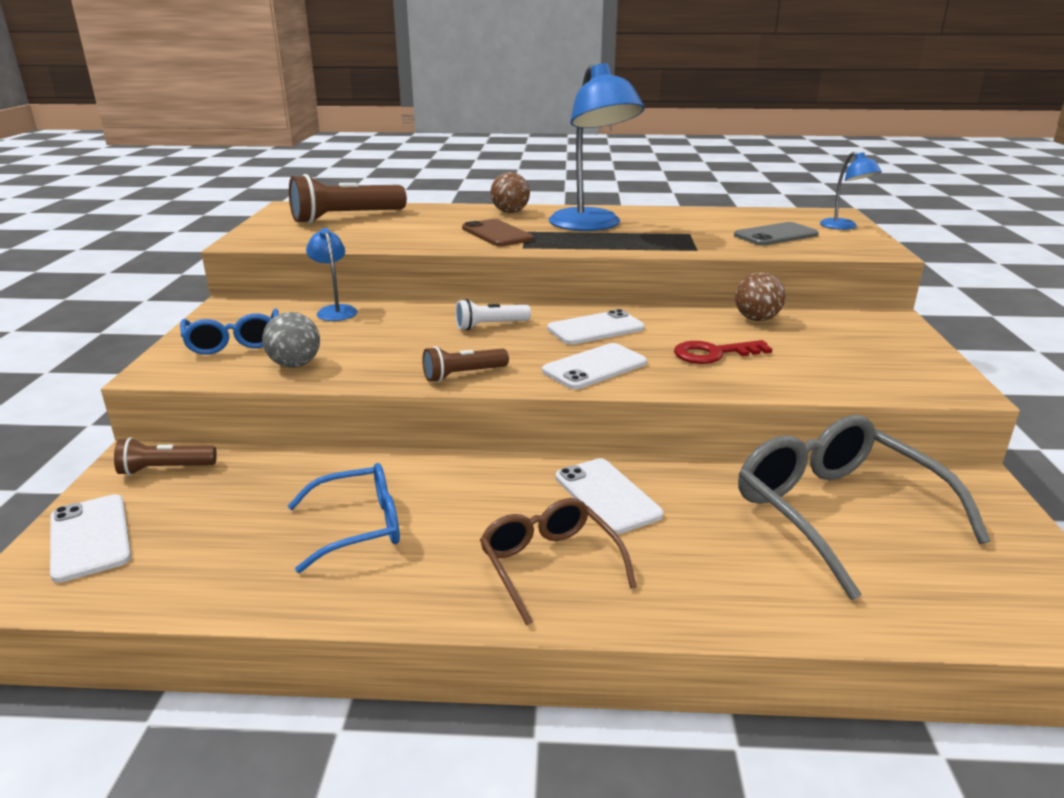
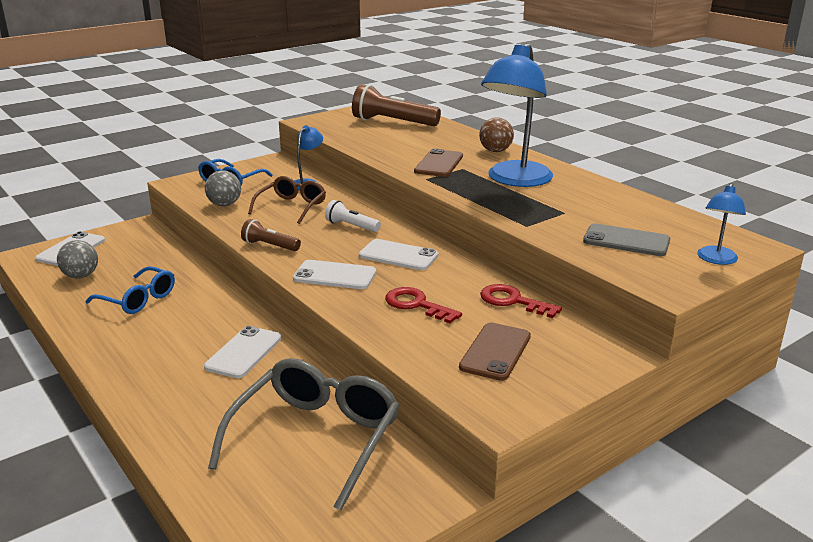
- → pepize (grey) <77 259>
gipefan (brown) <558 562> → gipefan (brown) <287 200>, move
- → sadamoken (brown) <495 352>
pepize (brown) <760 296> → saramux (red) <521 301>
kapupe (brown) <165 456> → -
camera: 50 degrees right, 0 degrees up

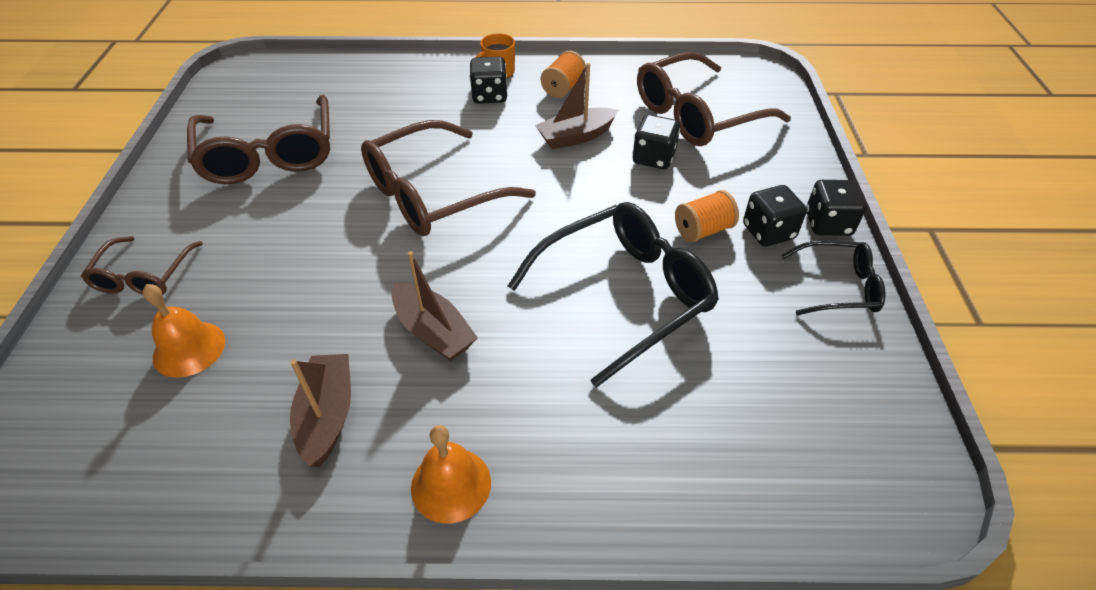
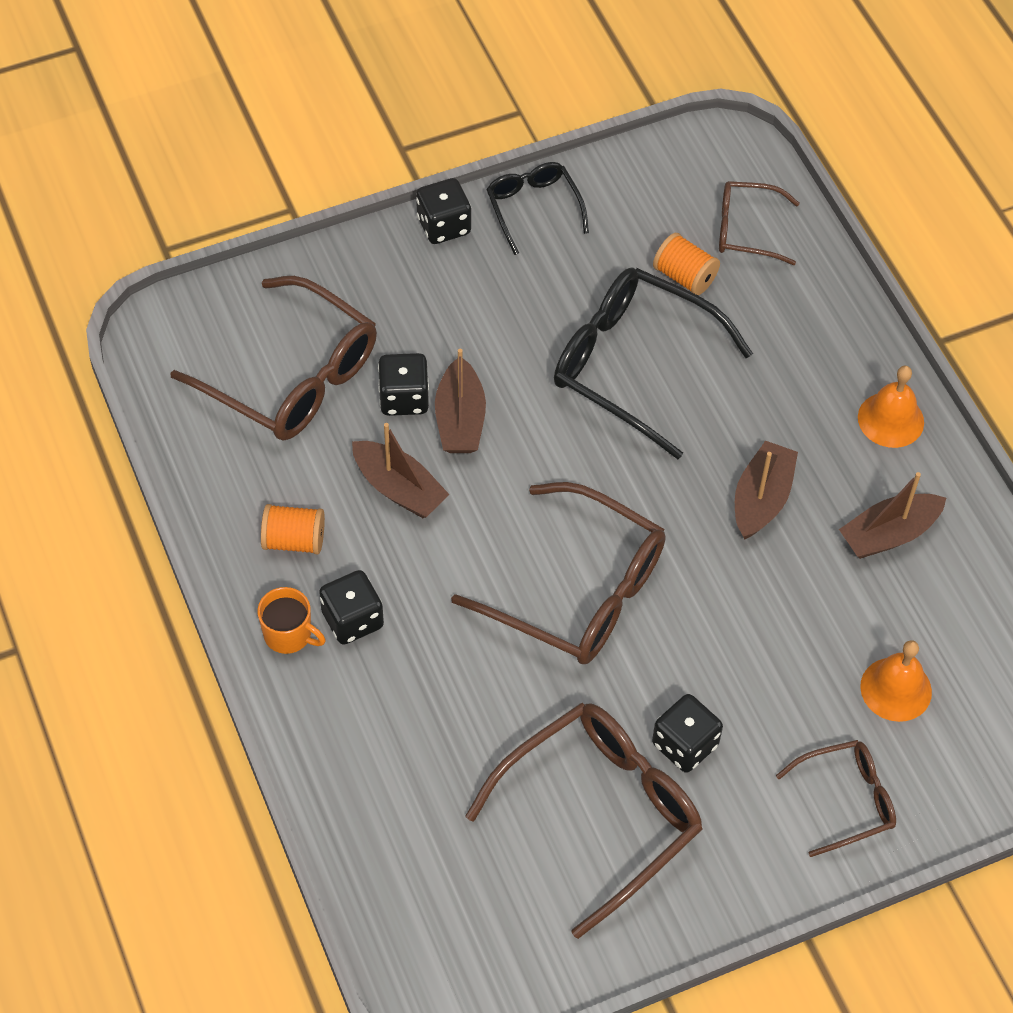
- → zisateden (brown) <460 401>
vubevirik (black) <775 216> → vubevirik (black) <687 733>, move
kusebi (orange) <707 216> → kusebi (orange) <686 264>, move
- → gipefan (brown) <759 223>
camera: 115 degrees left, 10 degrees up

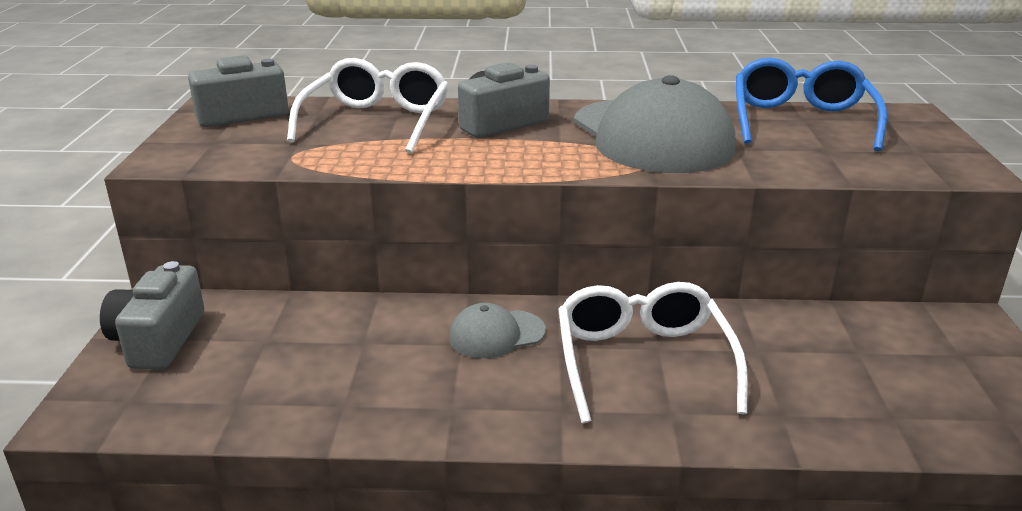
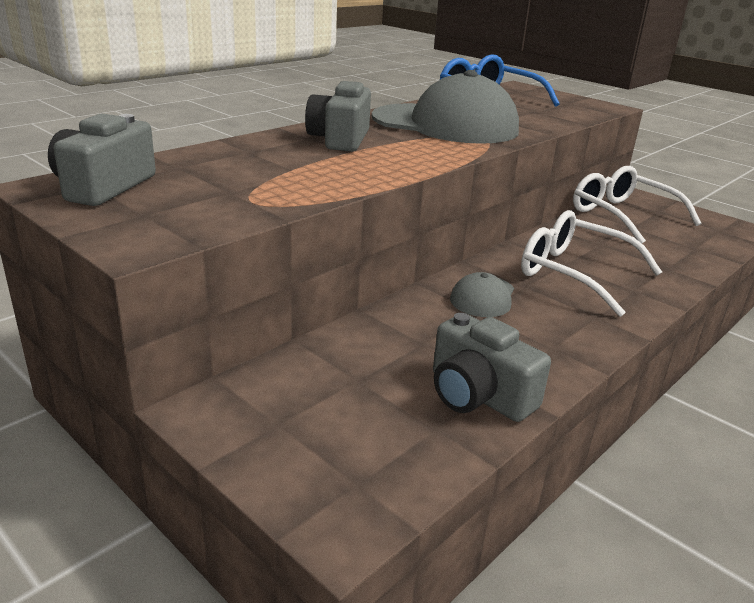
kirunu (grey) <152 315> → kirunu (grey) <492 367>, move
gipefan (white) <368 106> → gipefan (white) <637 204>, move
camera: 50 degrees left, 0 degrees up

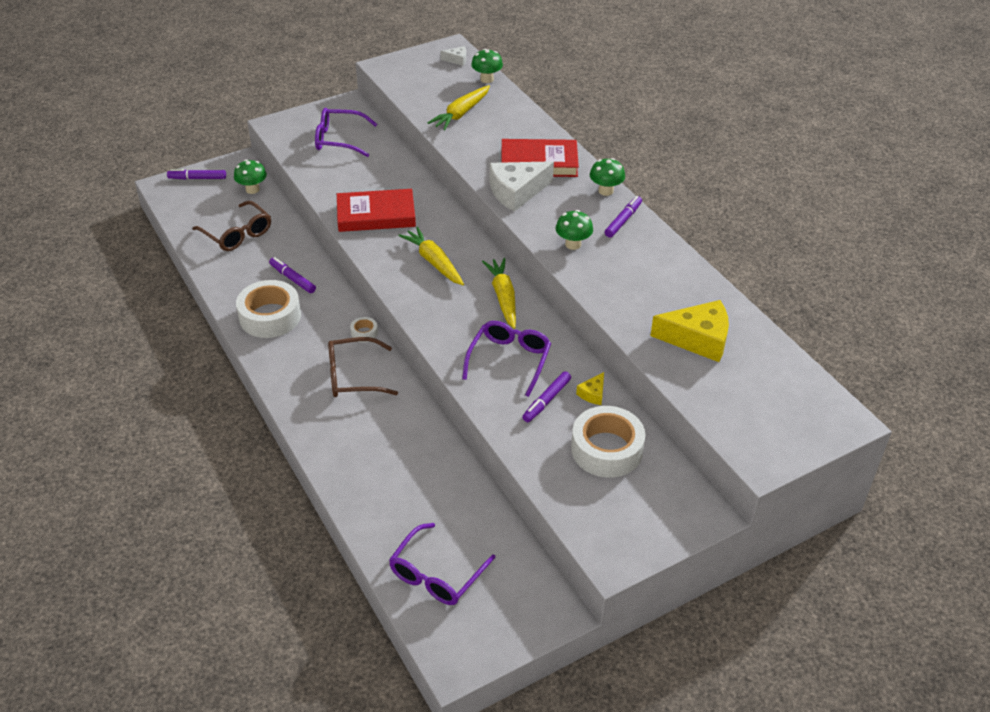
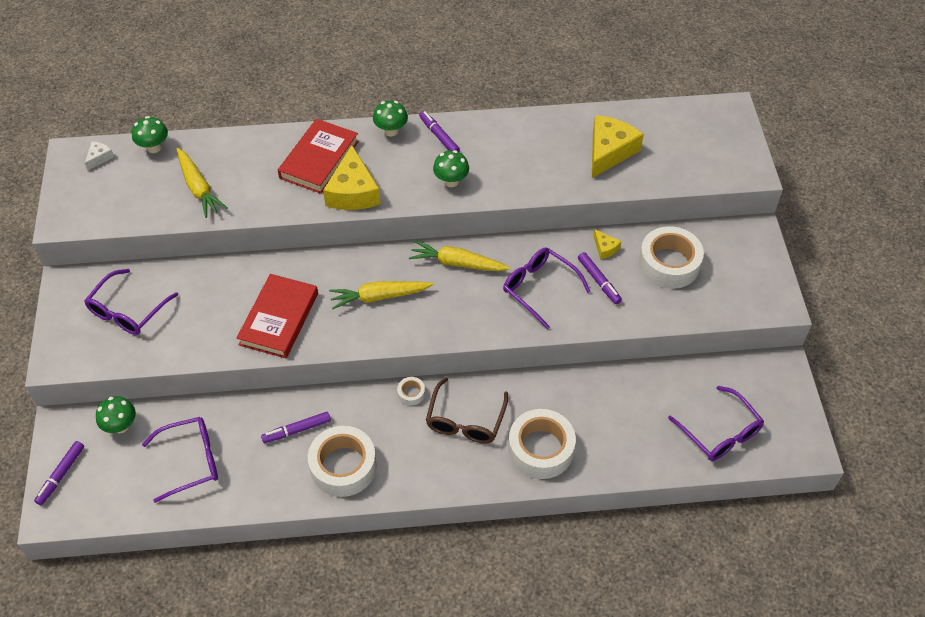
gipefan (brown) <231 226> → gipefan (purple) <180 460>
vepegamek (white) <522 186> → vepegamek (yellow) <352 177>
- → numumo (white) <542 444>
camera: 65 degrees left, 10 degrees up

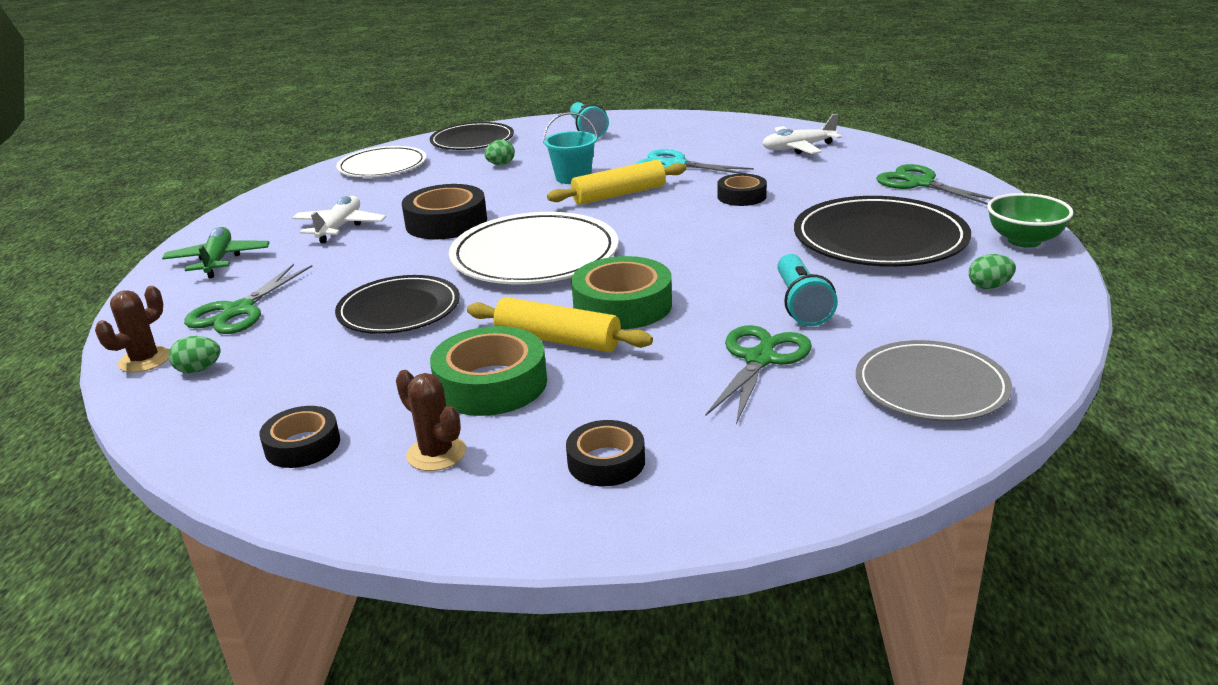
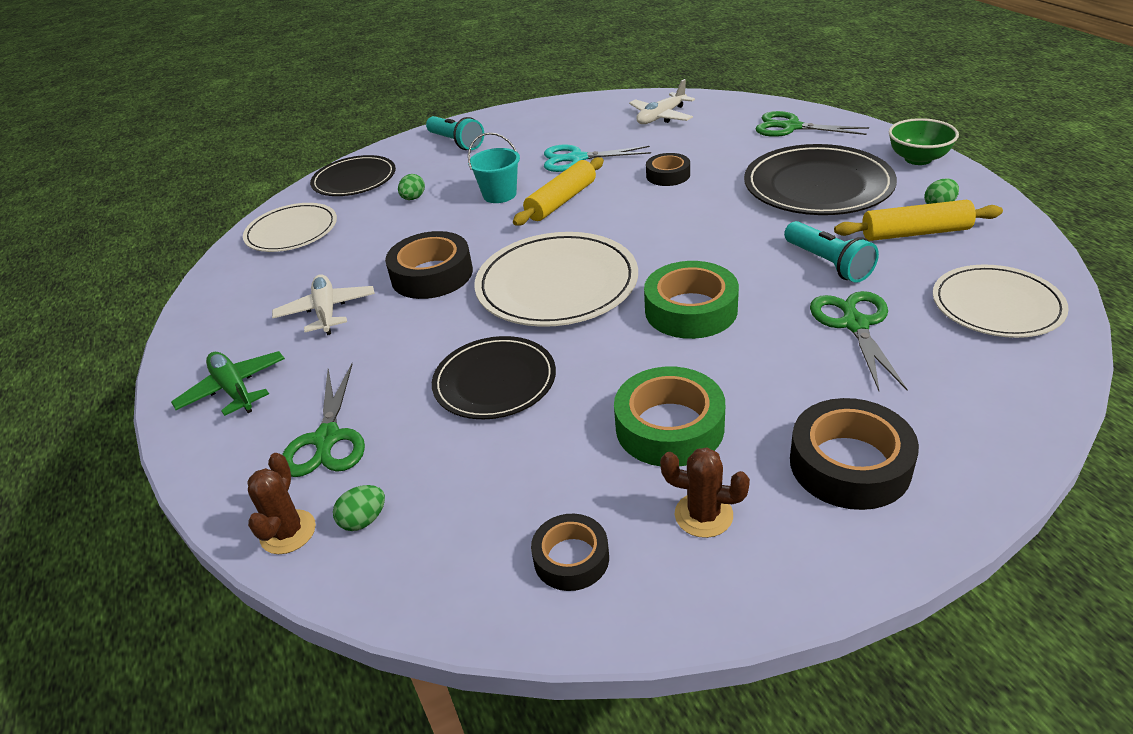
numumo (black) <605 453> → numumo (black) <854 454>, x1.65
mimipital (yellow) <560 324> → mimipital (yellow) <918 220>, move
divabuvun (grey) <934 380> → divabuvun (white) <1001 301>
camera: 25 degrees left, 10 degrees up

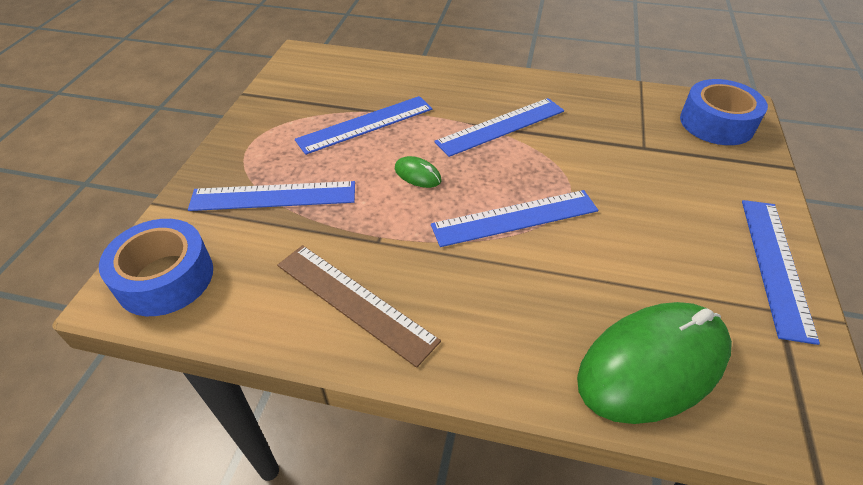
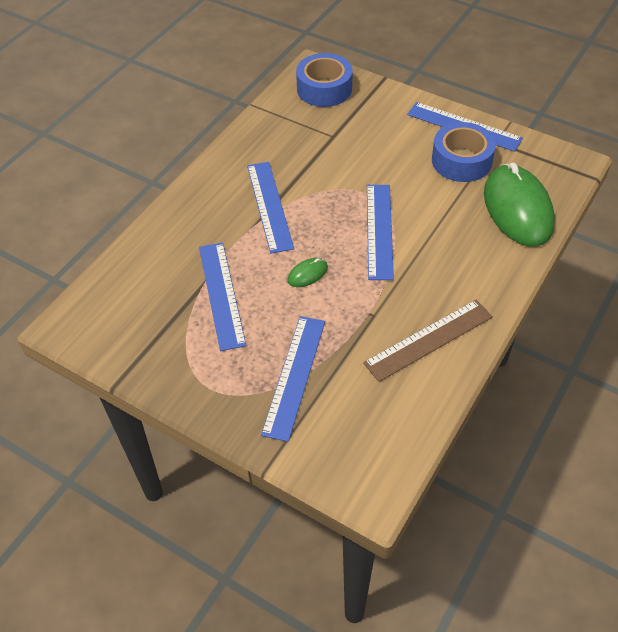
numumo (blue) <156 267> → numumo (blue) <464 152>, move
camera: 70 degrees left, 5 degrees up

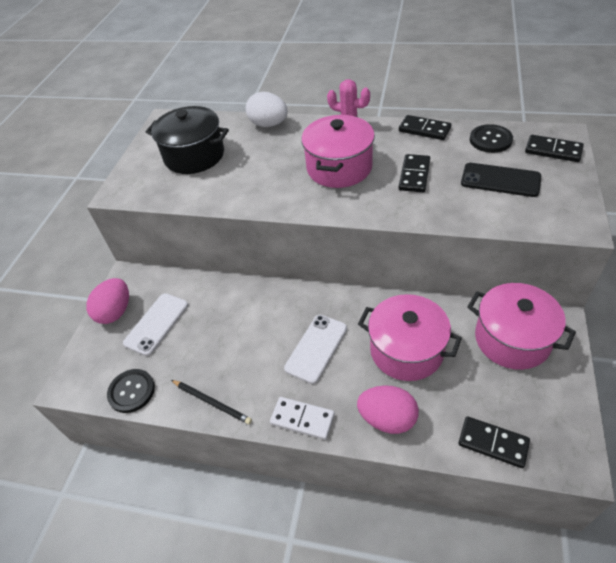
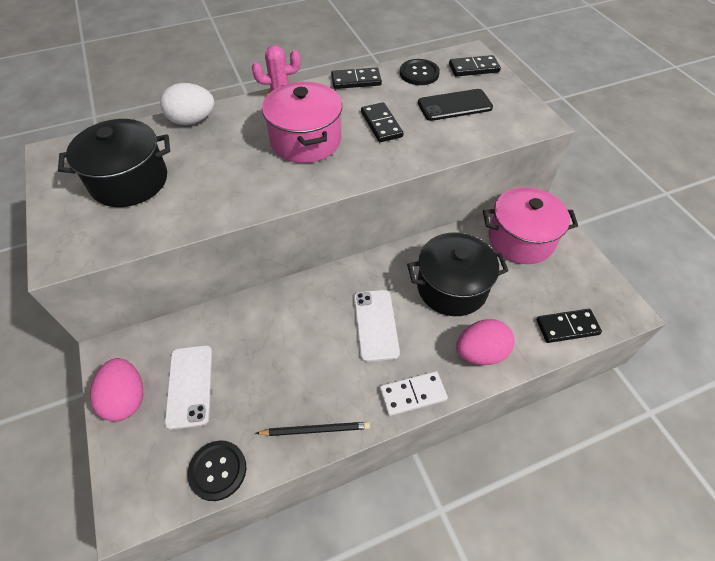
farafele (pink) <410 337> → farafele (black) <458 274>
camera: 40 degrees left, 5 degrees up

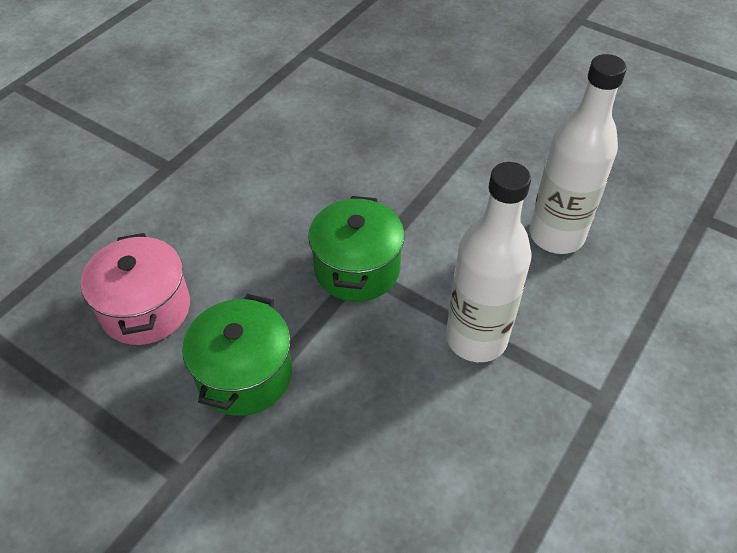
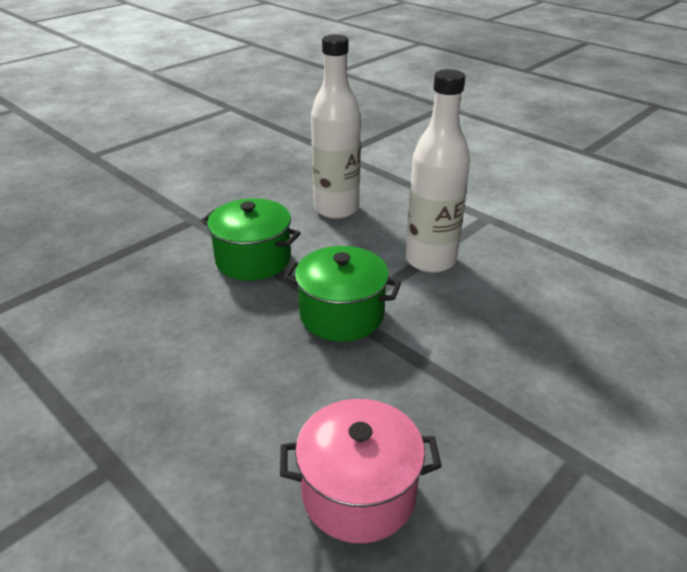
farafele (green) <237 355> → farafele (green) <251 239>, move
camera: 80 degrees left, 15 degrees down

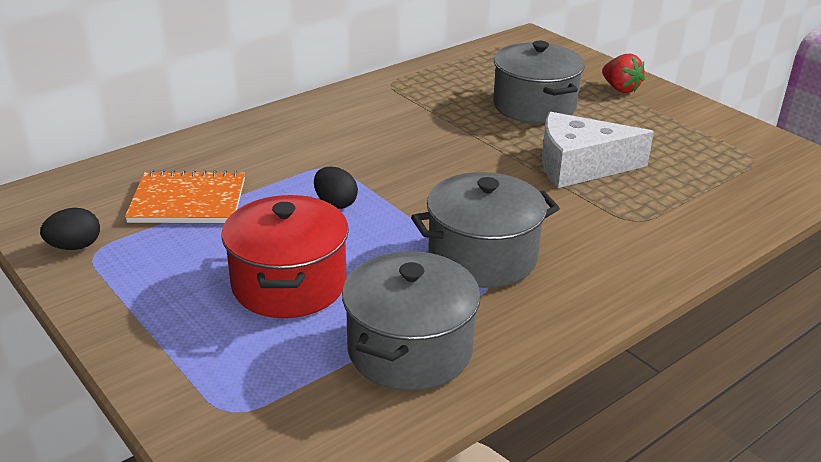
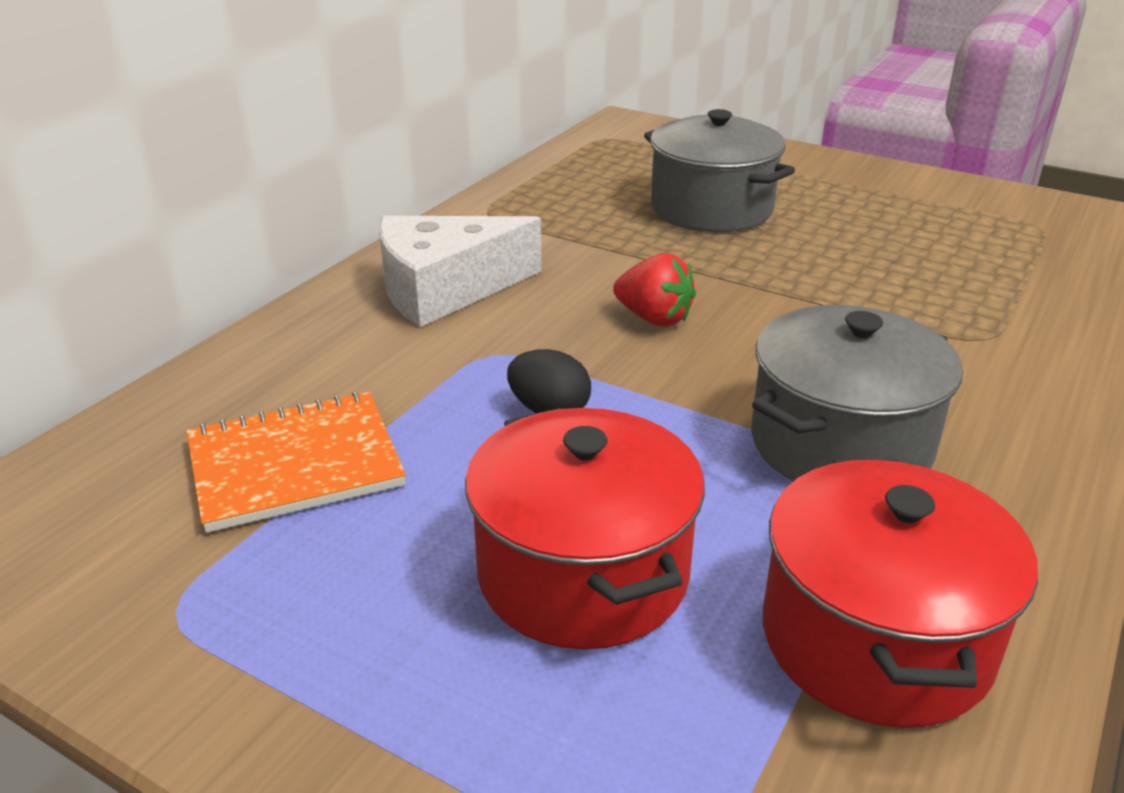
vepegamek (white) <598 150> → vepegamek (white) <460 271>, move
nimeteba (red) <623 73> → nimeteba (red) <654 290>, move
farafele (grey) <411 321> → farafele (red) <900 593>
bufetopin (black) <70 229> → -
camera: 20 degrees left, 0 degrees up

